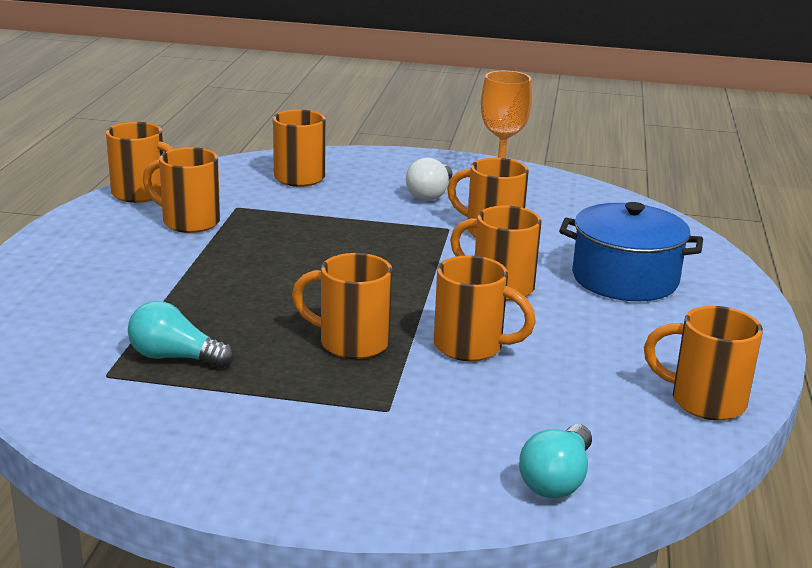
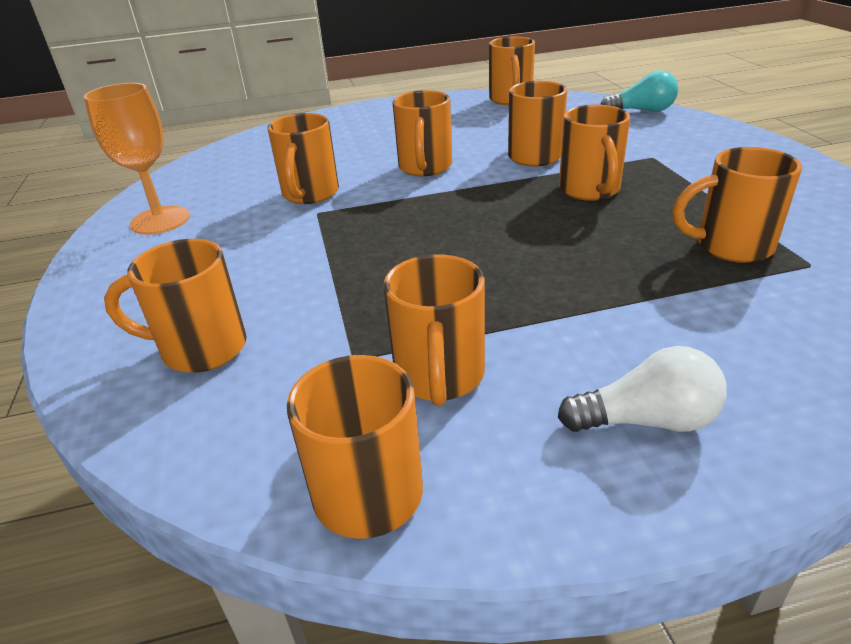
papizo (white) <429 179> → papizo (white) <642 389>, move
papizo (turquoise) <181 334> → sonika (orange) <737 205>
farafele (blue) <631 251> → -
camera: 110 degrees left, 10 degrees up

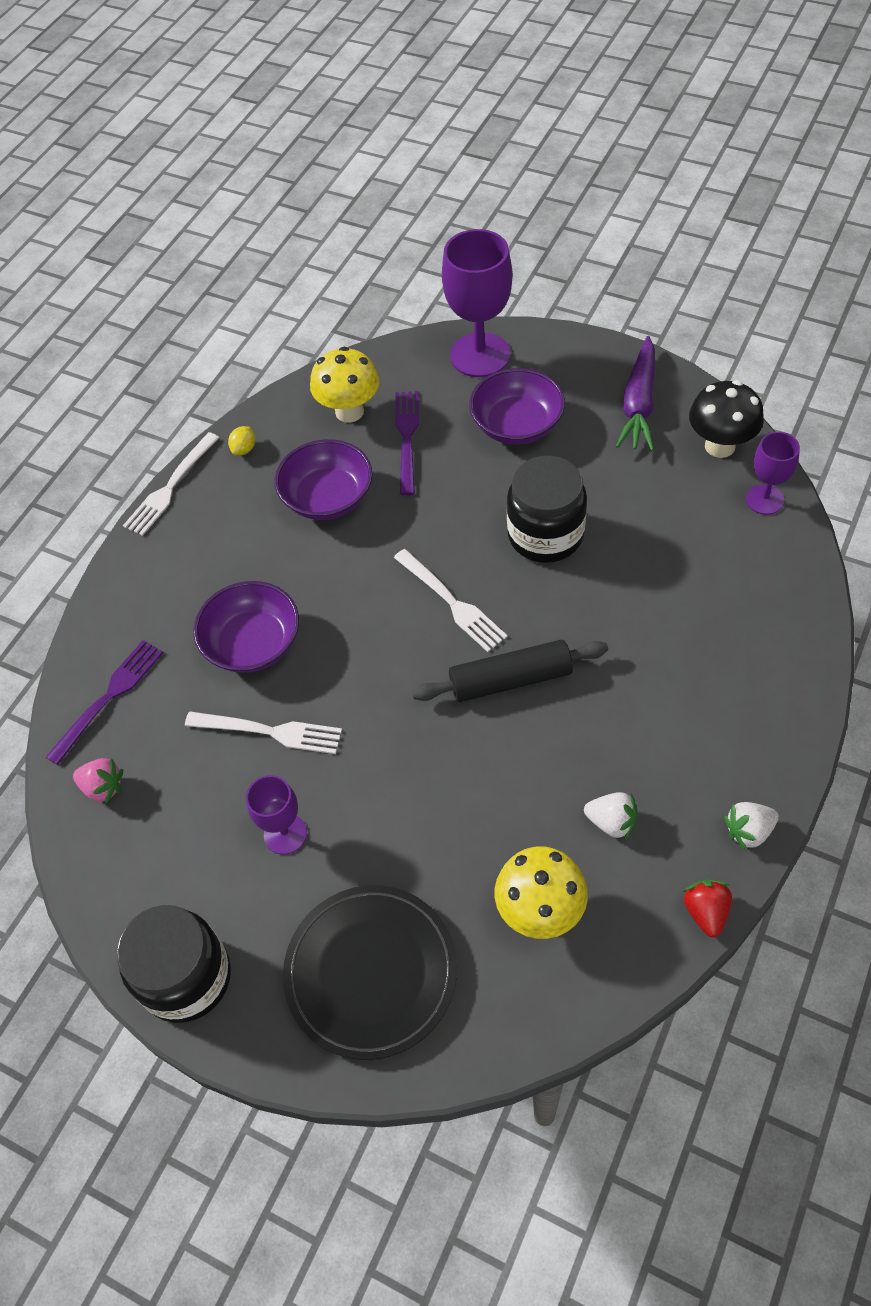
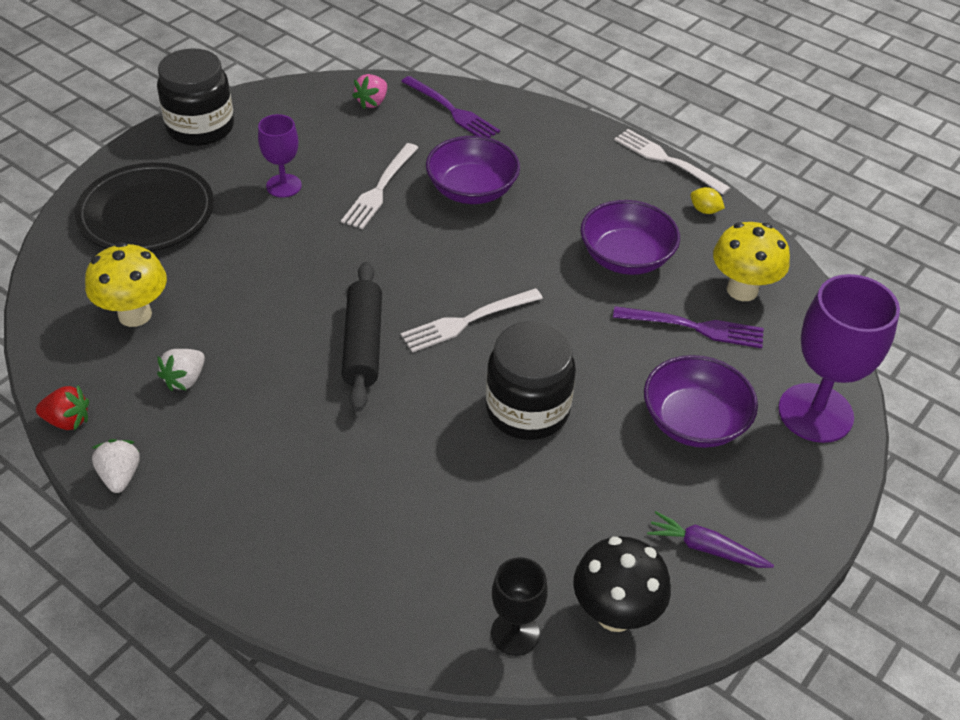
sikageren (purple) <773 473> → sikageren (black) <519 606>
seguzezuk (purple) <635 393> → seguzezuk (purple) <710 539>, x0.63
camera: 95 degrees right, 10 degrees down

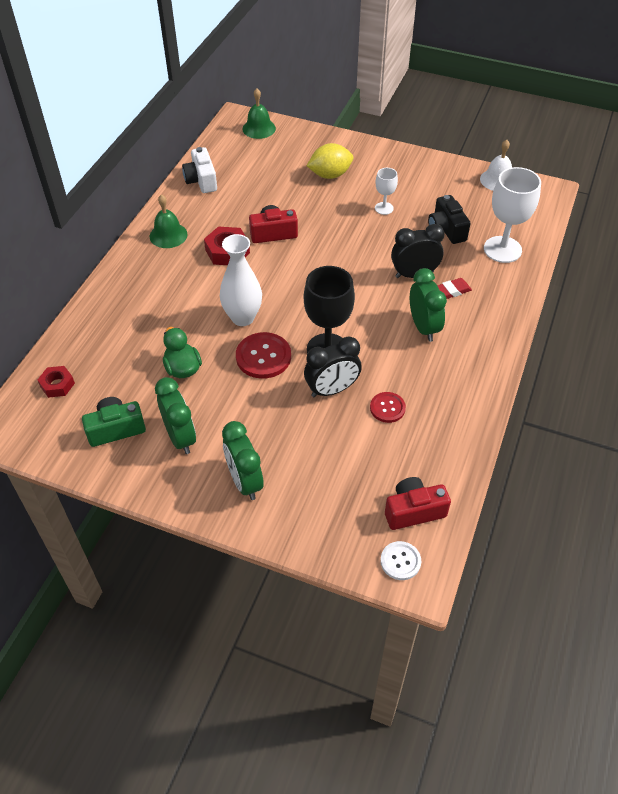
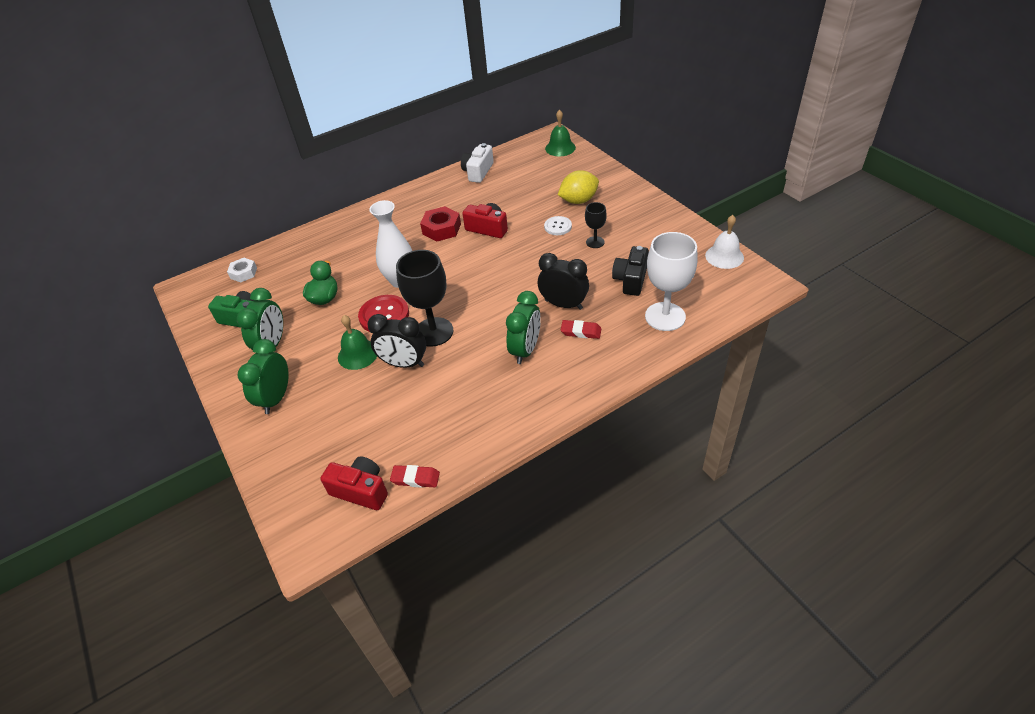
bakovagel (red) <56 382> → bakovagel (white) <242 270>
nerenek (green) <169 221> → nerenek (green) <357 342>, move
- → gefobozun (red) <415 476>
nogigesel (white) <400 560> → nogigesel (white) <558 225>, move
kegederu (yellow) <330 161> → kegederu (yellow) <578 187>, 45 degrees counterclockwise
sikageren (white) <386 191> → sikageren (black) <596 225>
nogigesel (red) <388 407> → -
camera: 40 degrees right, 5 degrees down

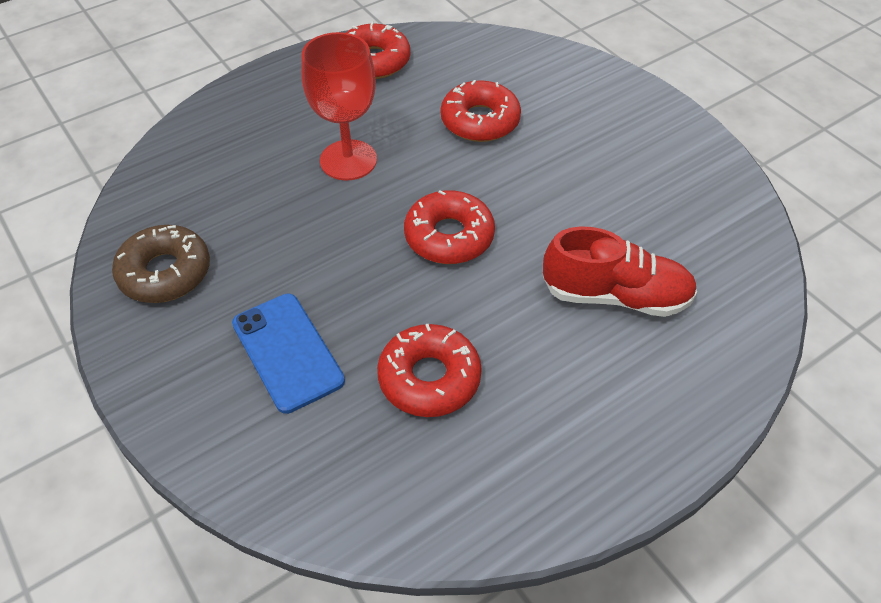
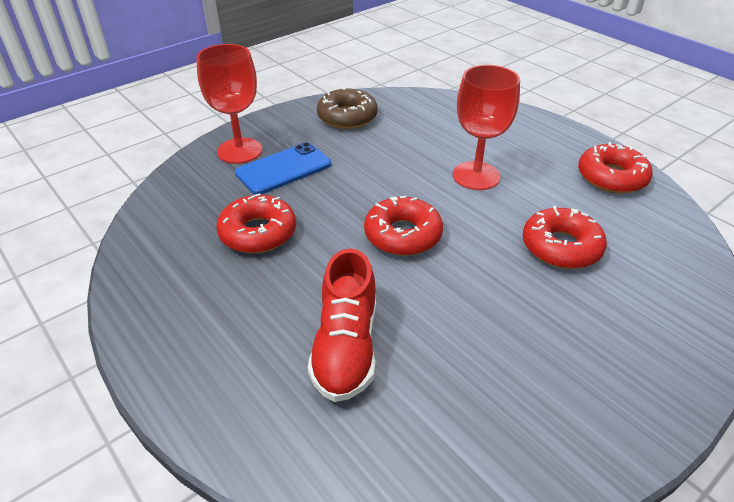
- → sikageren (red) <229 104>
camera: 85 degrees right, 10 degrees down

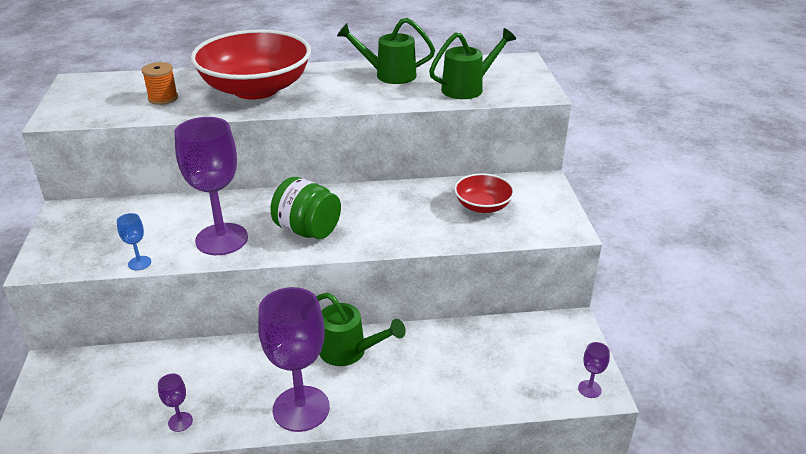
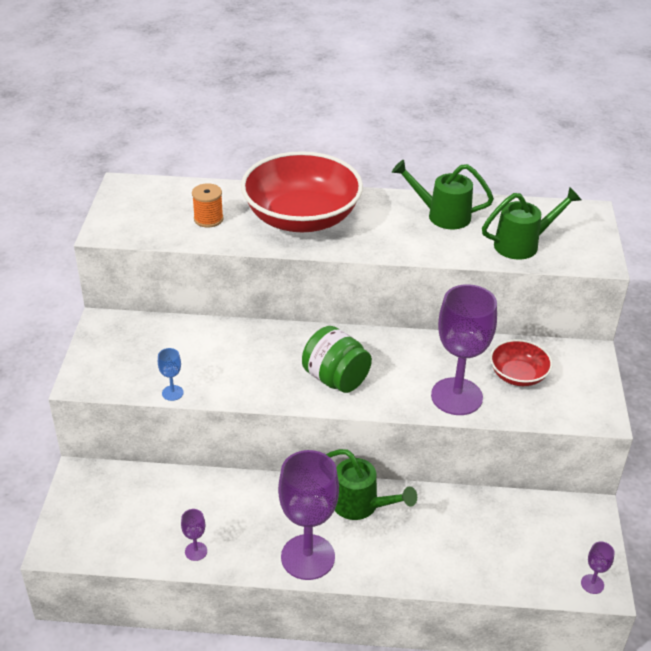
sikageren (purple) <211 186> → sikageren (purple) <464 349>, move
camera: 10 degrees right, 5 degrees up

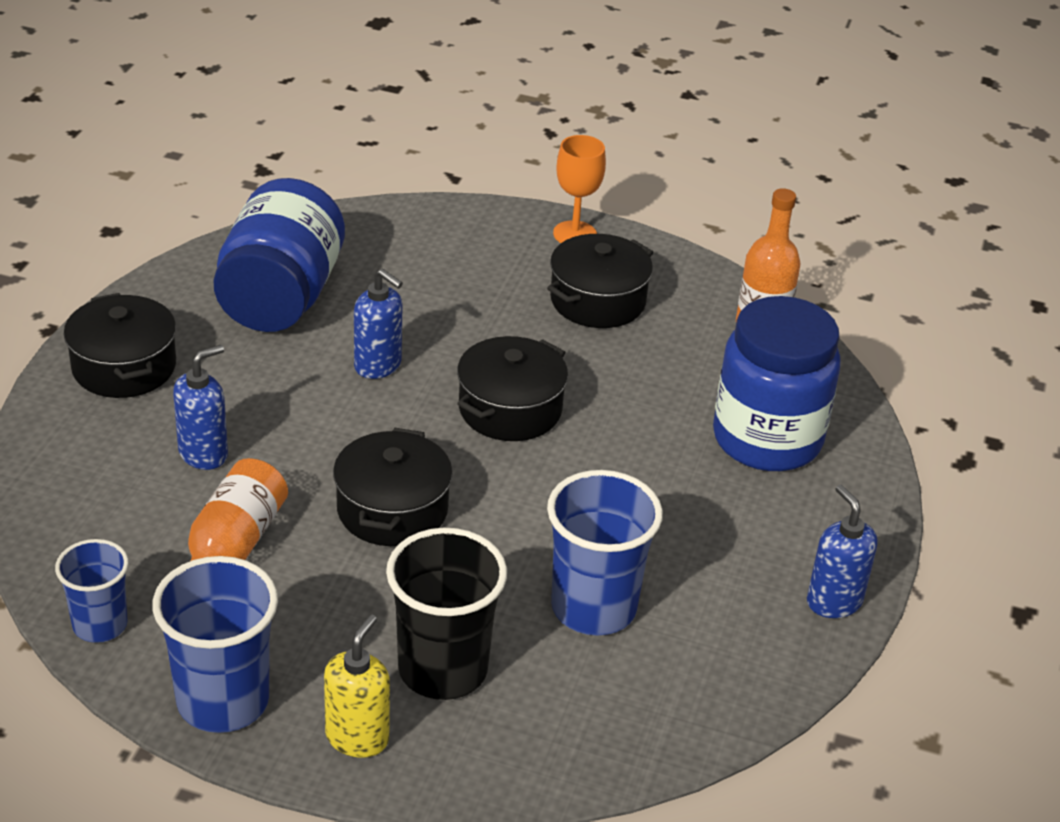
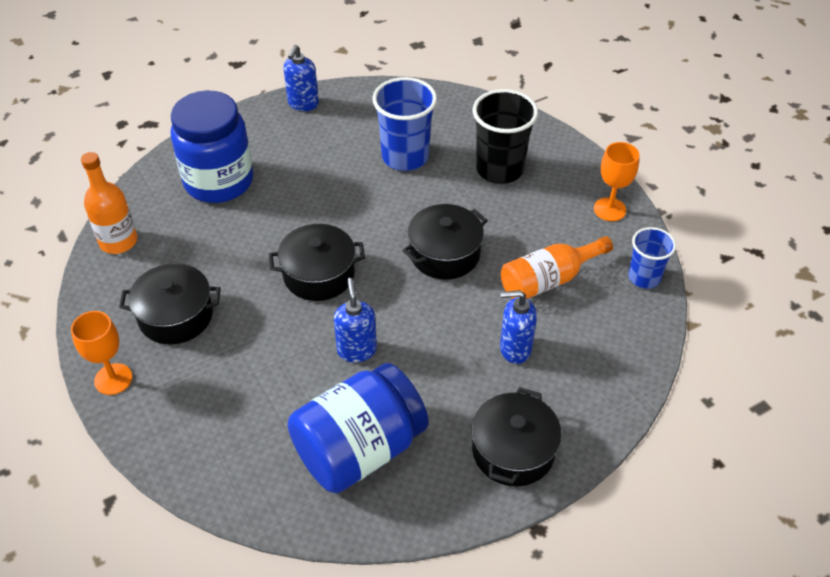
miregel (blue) <215 644> → sikageren (orange) <616 181>
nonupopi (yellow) <357 686> → -
camera: 135 degrees left, 10 degrees up

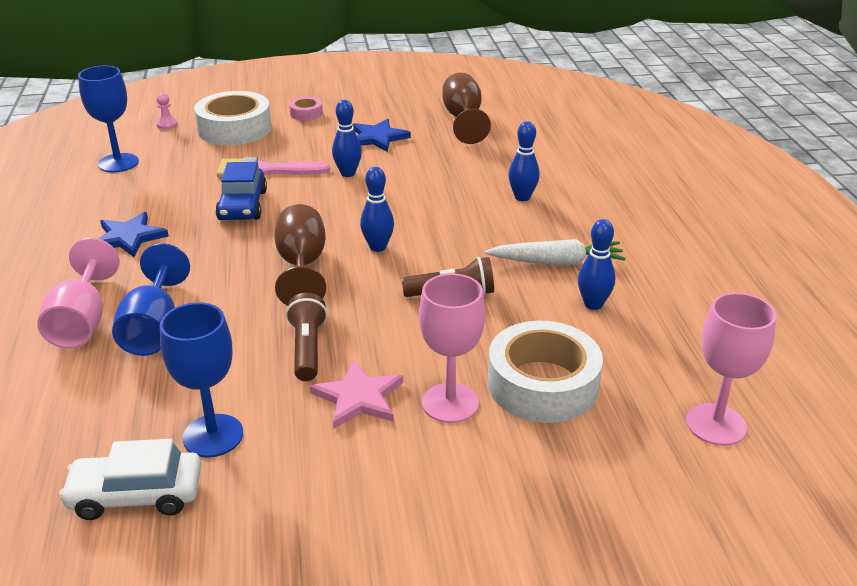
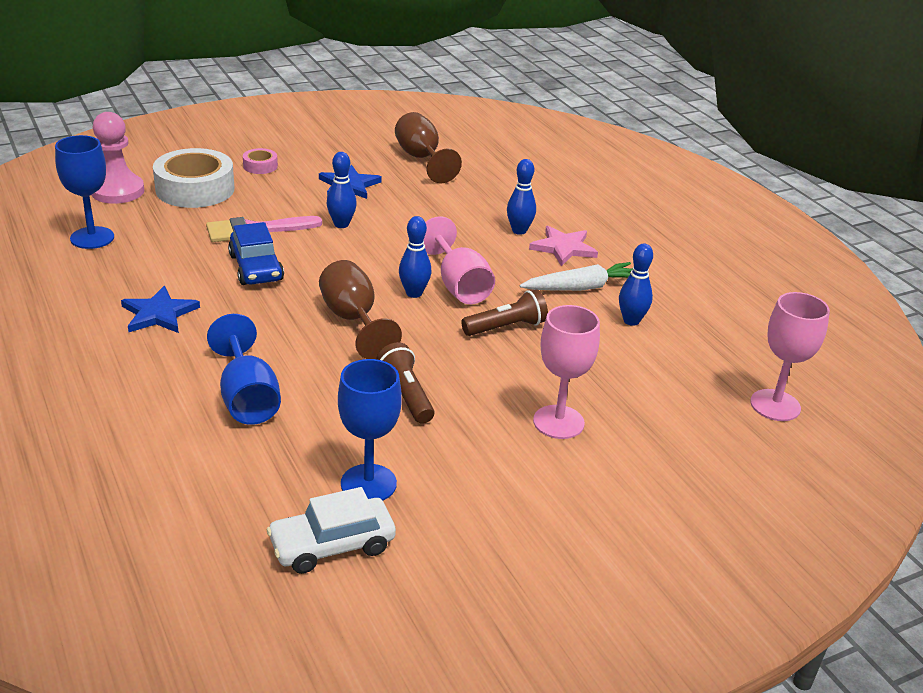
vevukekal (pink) <167 111> → vevukekal (pink) <118 158>, x2.32
sikageren (pink) <78 293> → sikageren (pink) <459 260>, move
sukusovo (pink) <356 394> → sukusovo (pink) <563 246>, move
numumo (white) <545 372> → -
camera: 20 degrees left, 0 degrees up

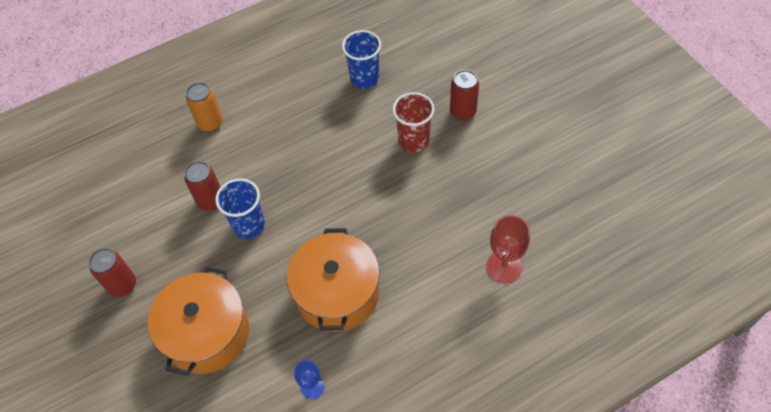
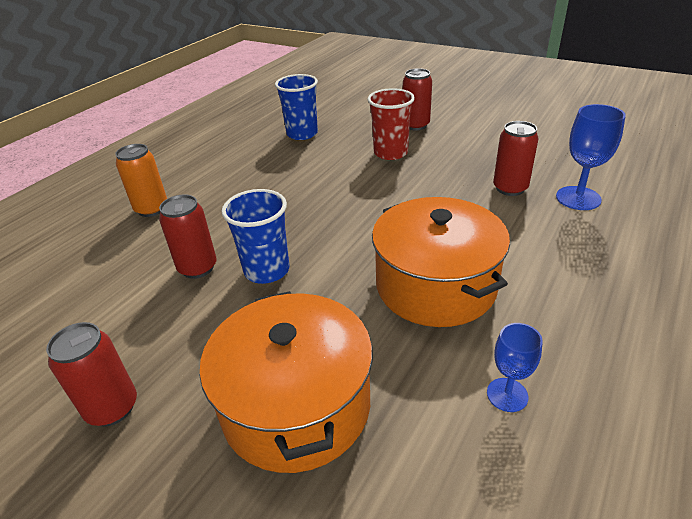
- → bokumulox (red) <516 158>
sikageren (red) <508 249> → sikageren (blue) <591 157>
camera: 30 degrees left, 20 degrees down

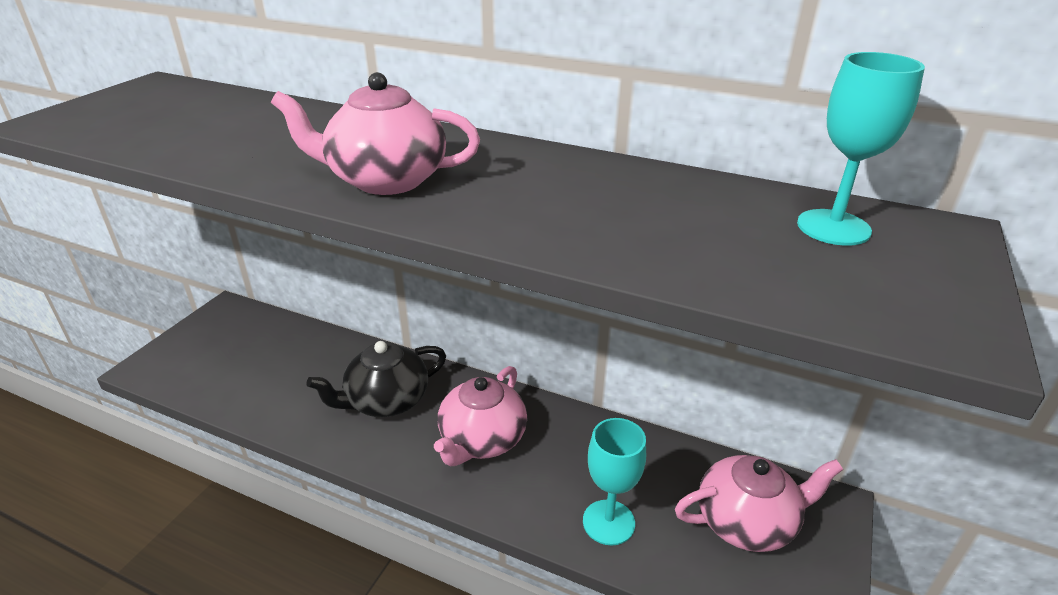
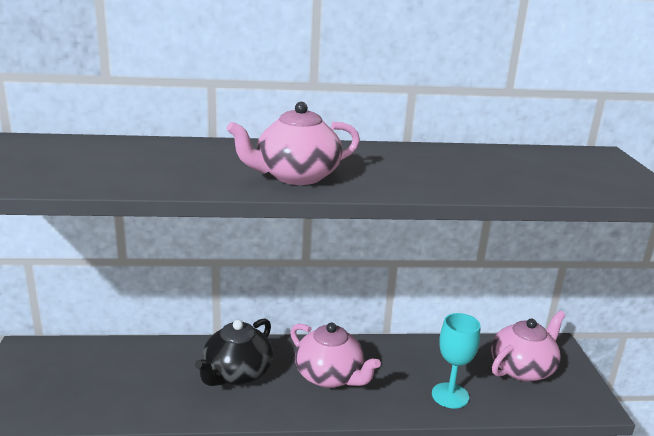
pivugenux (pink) <481 416> → pivugenux (pink) <335 355>, 45 degrees counterclockwise
sikageren (turquoise) <861 149> → -
camera: 30 degrees left, 10 degrees down

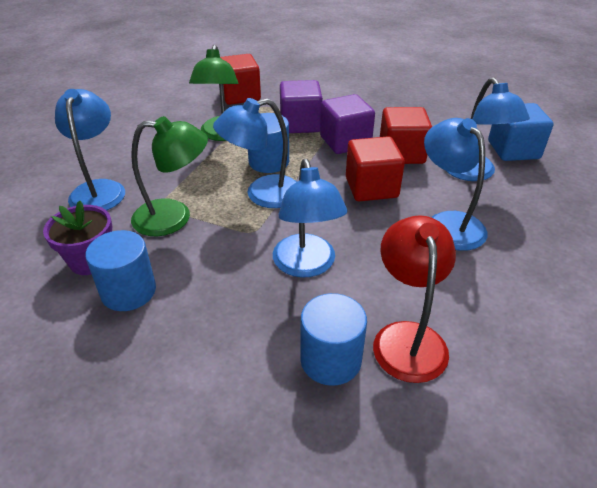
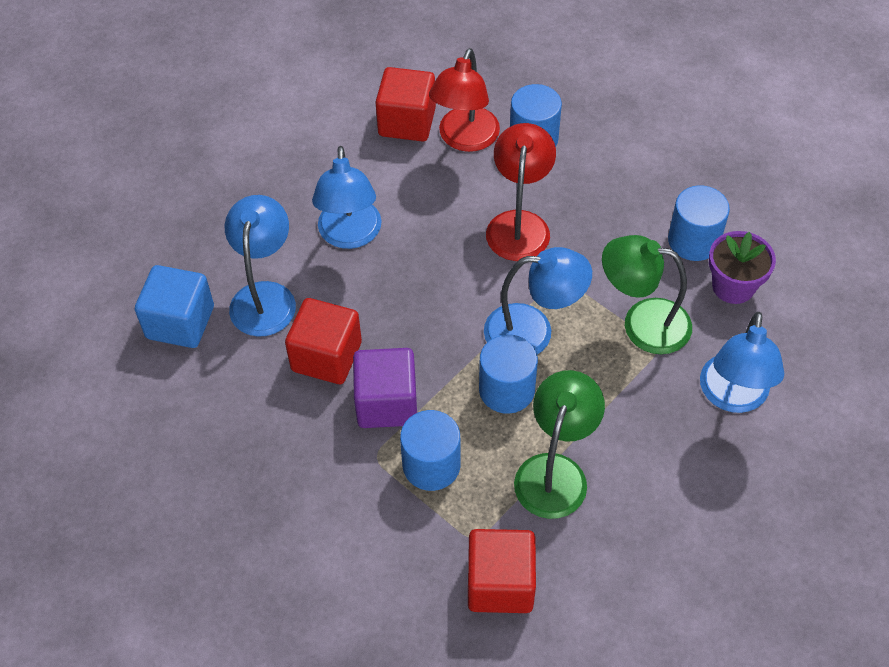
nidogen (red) <375 168> → nidogen (red) <405 104>, move
nidogen (purple) <301 106> → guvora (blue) <430 450>
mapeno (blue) <310 218> → mapeno (red) <521 192>
camera: 160 degrees left, 15 degrees up

